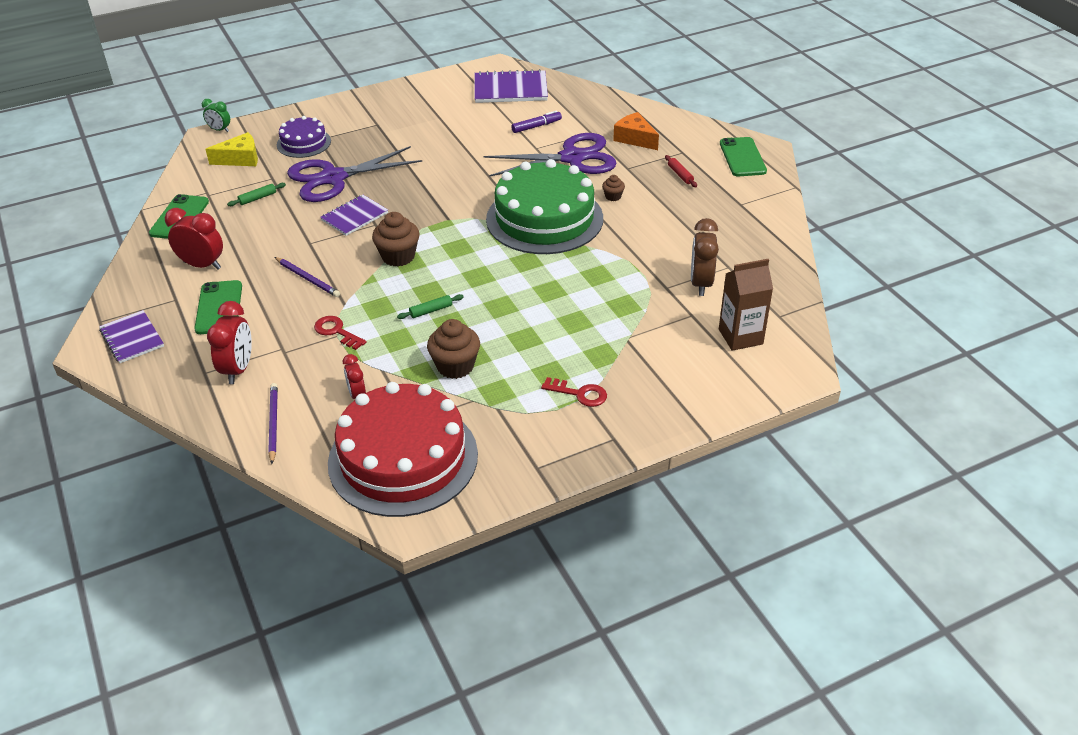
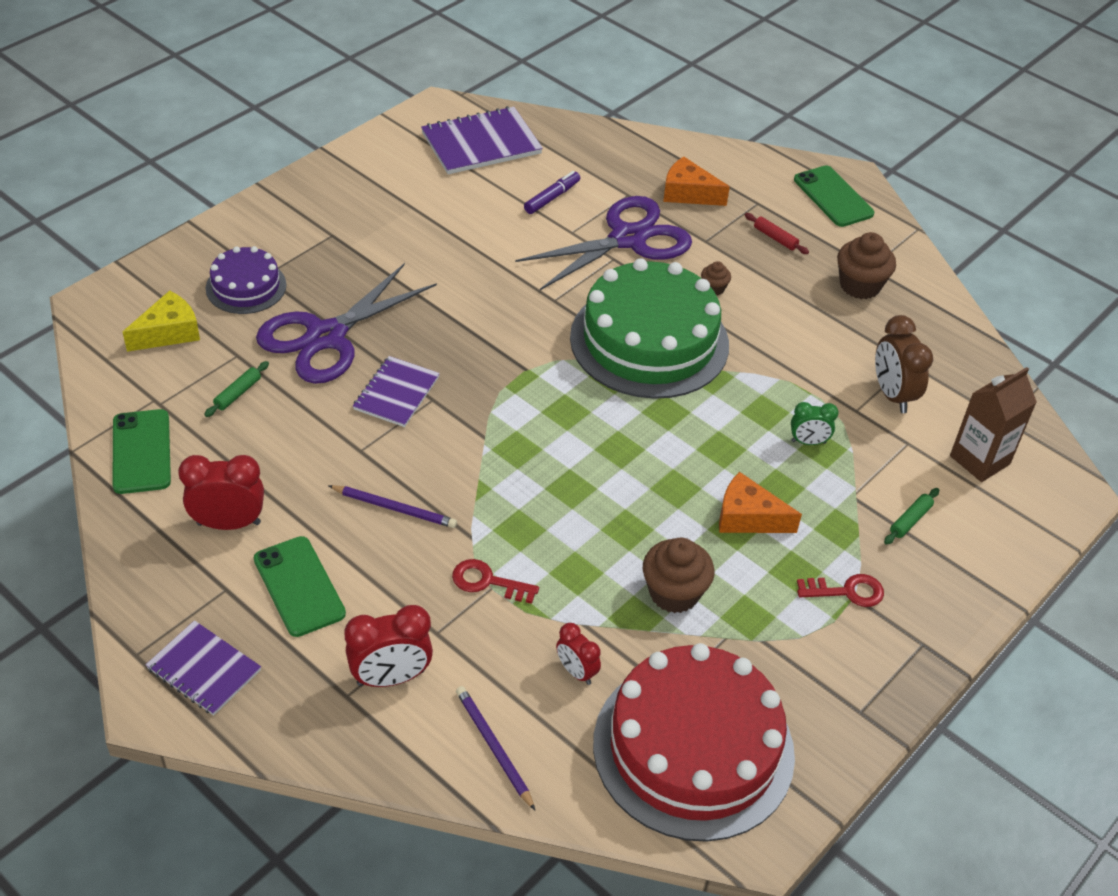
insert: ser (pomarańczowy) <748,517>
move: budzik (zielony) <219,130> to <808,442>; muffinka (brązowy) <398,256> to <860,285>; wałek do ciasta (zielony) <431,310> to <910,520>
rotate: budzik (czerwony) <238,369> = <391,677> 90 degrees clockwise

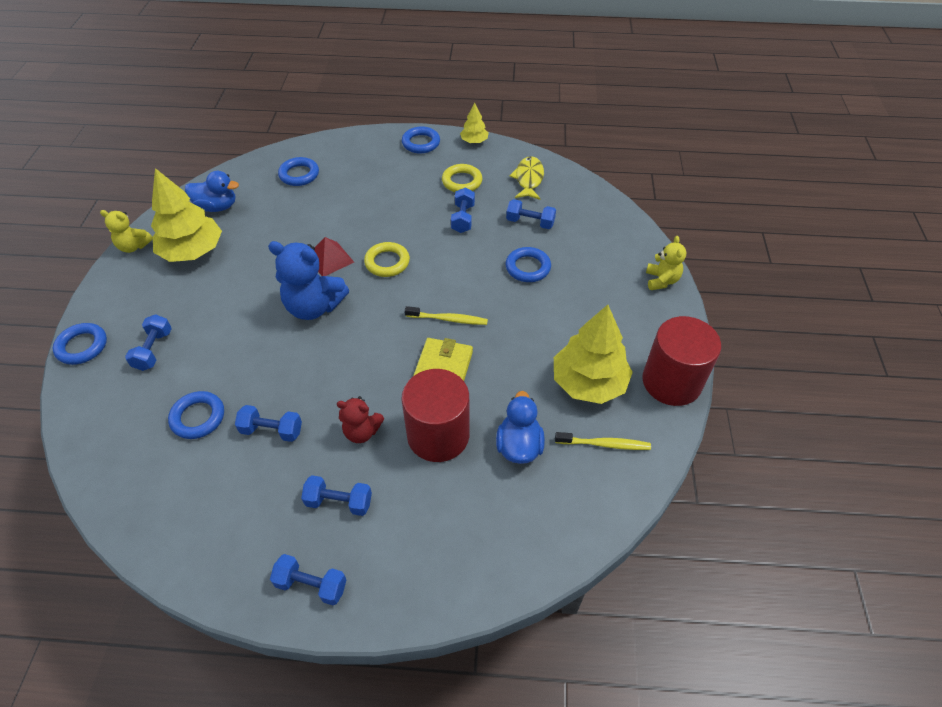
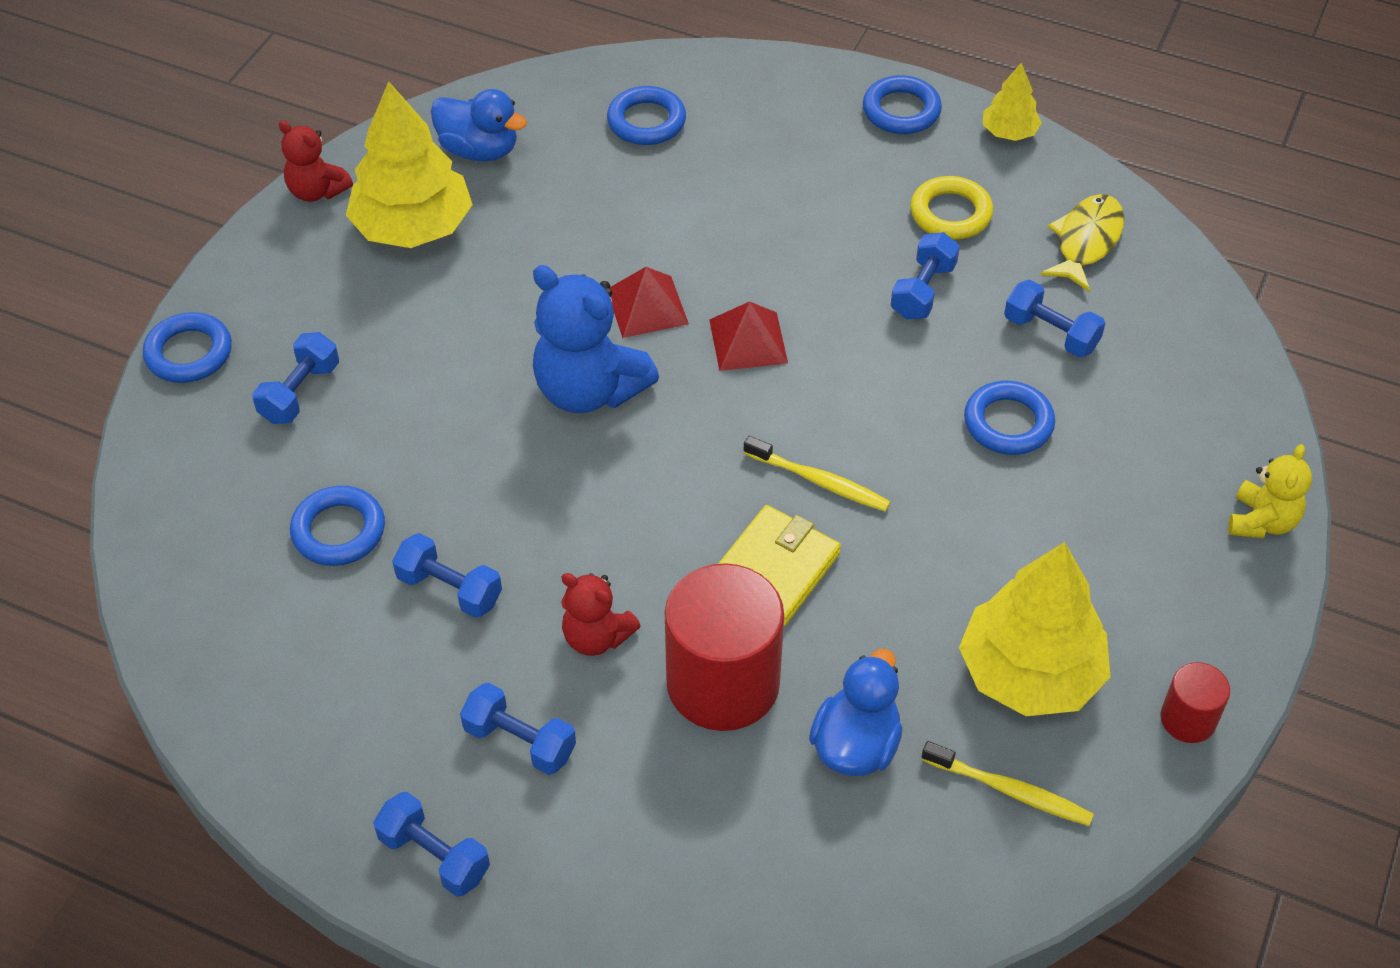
replace: pierścień (żółty) <387,262> to piramida (czerwony) <748,341>
recolor: miś (żółty) <134,246> to miś (czerwony) <317,191>
resize: walec (czerwony) <671,382> = <1188,719> x0.49

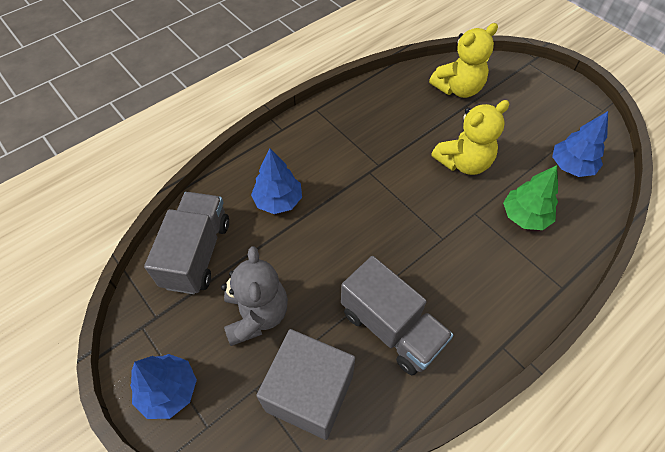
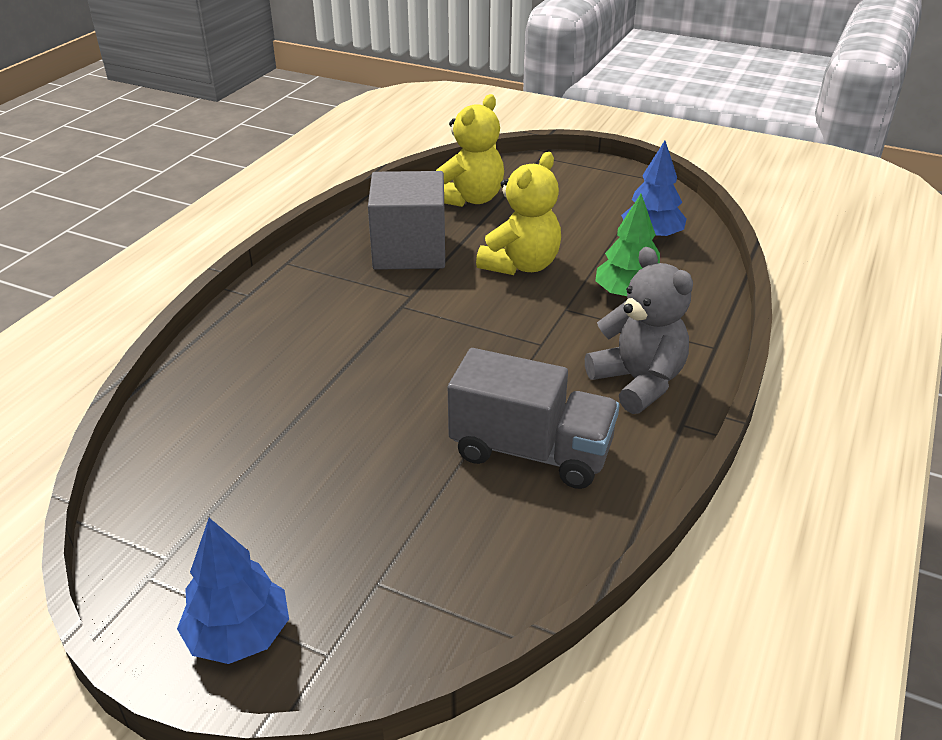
delete: ciężarówka (szary) <197,253>; drzewko (niebieski) <278,201>
move: miś (szary) <257,314> to <638,382>; sześcian (szary) <309,393> to <409,251>

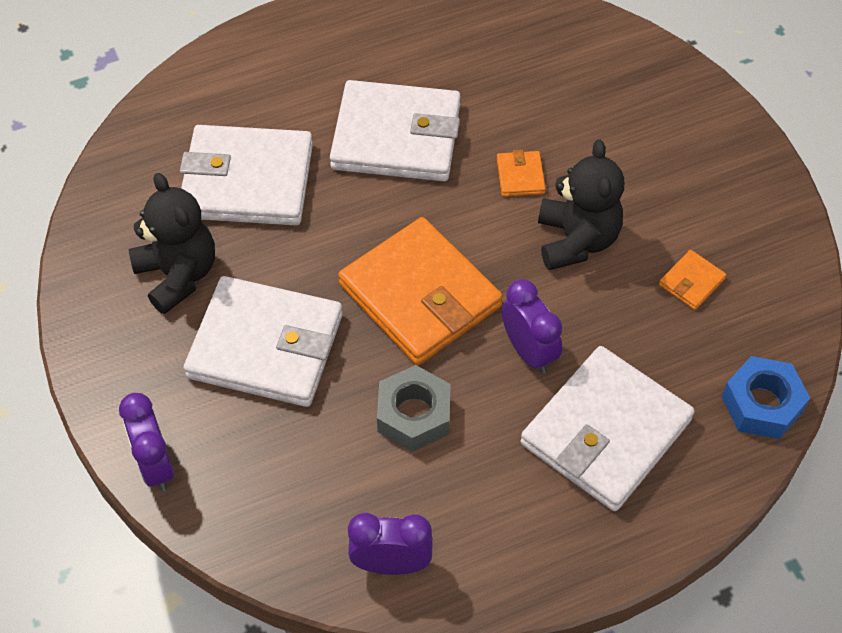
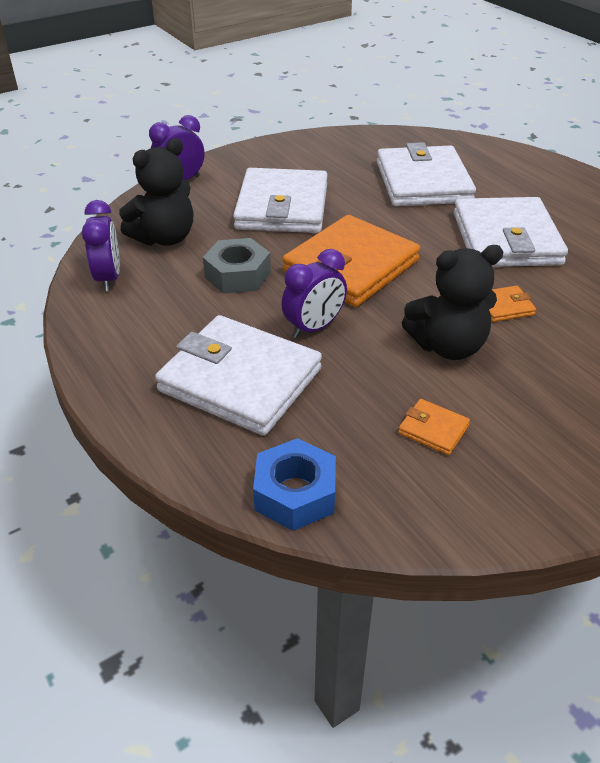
move: miś (czarny) <178,275> to <164,238>

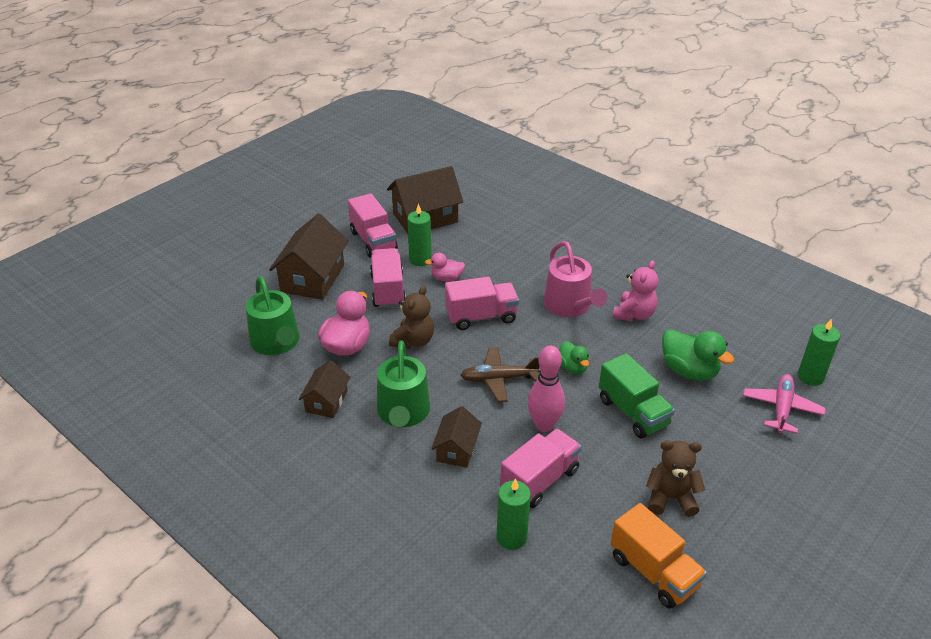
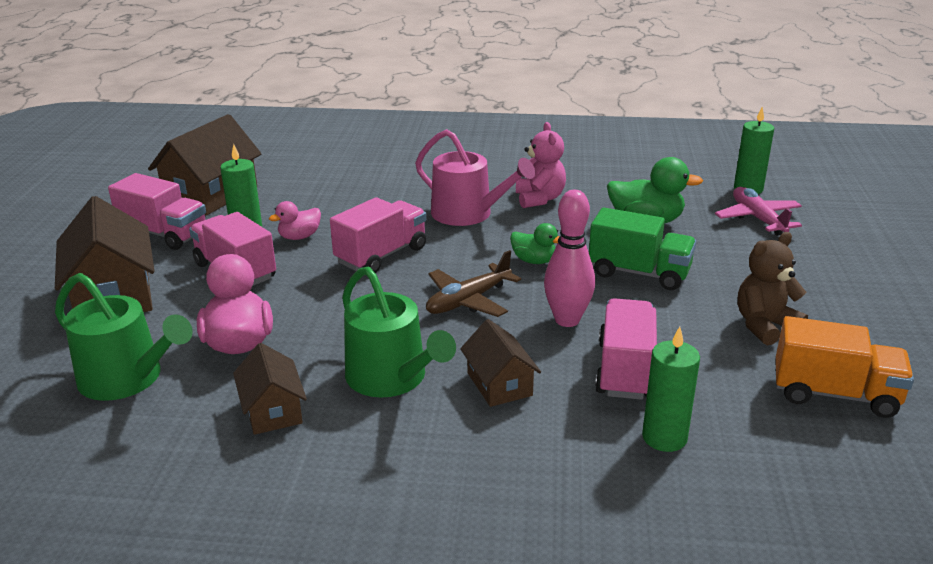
delete: miś (brązowy) <413,341>

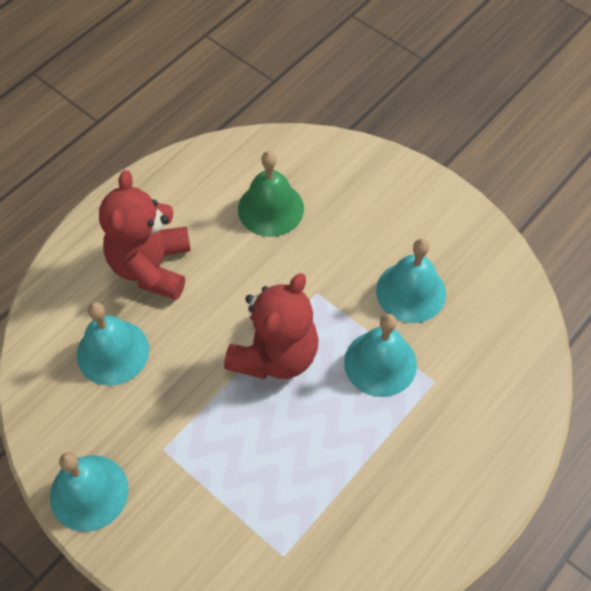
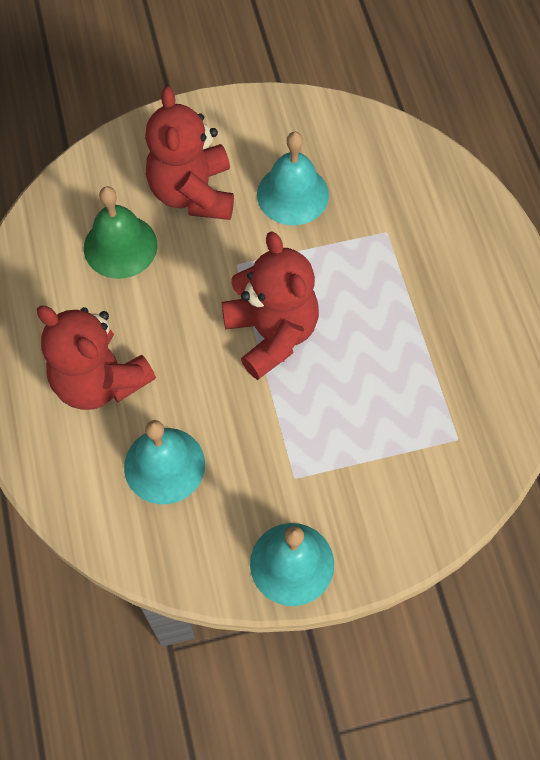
delete: dzwonek (turkusowy) <380,363>
insert: miś (czerwony) <193,193>

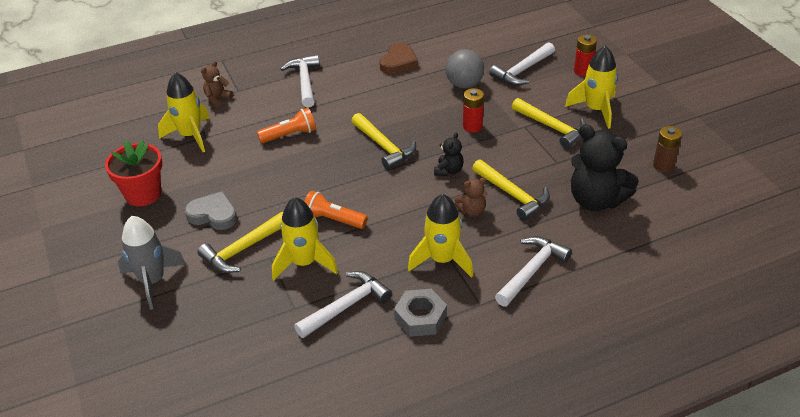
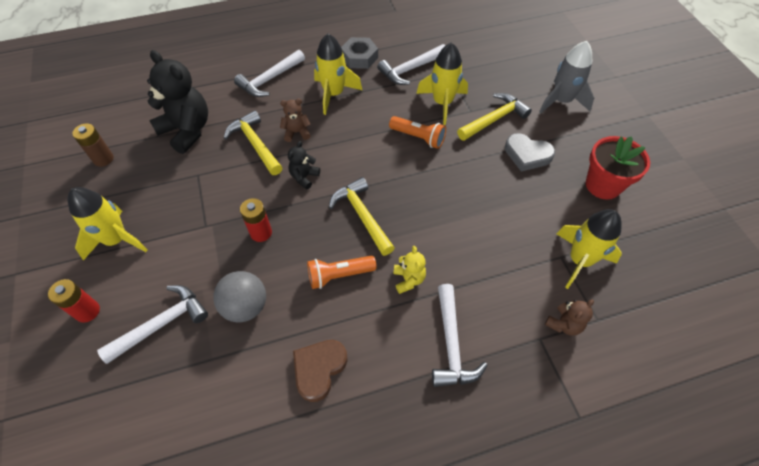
delete: młotek (żółty) <552,127>
insert: miś (żółty) <408,279>
move: latarka (pomarańczowy) <290,135> to <339,275>

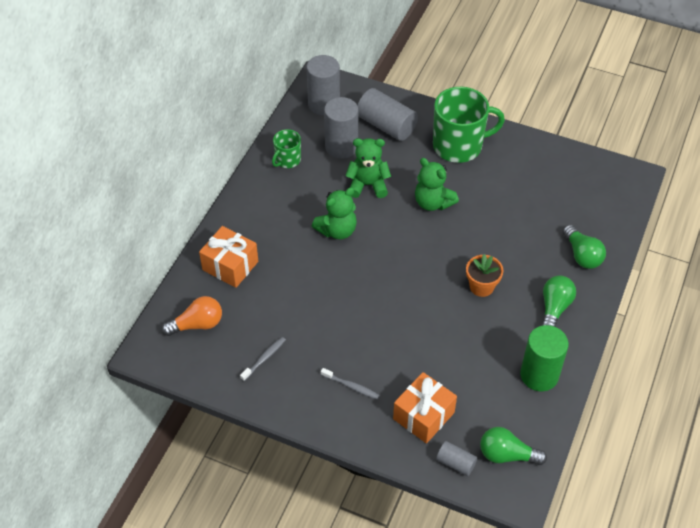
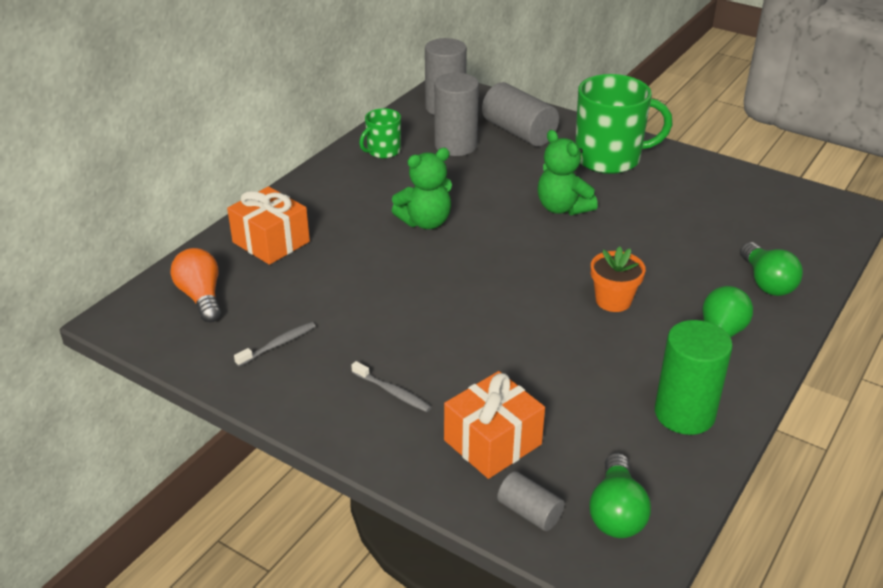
delete: miś (zielony) <368,185>
rotate: żarówka (pomarańczowy) <197,324> = <201,297> 105 degrees counterclockwise; żarówka (zielony) <507,455> = <616,512> 105 degrees counterclockwise

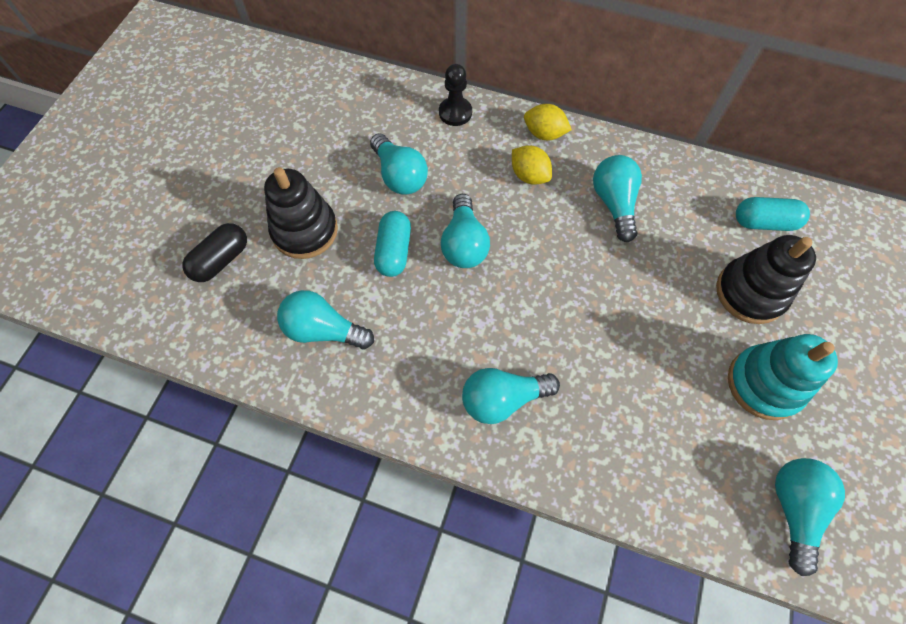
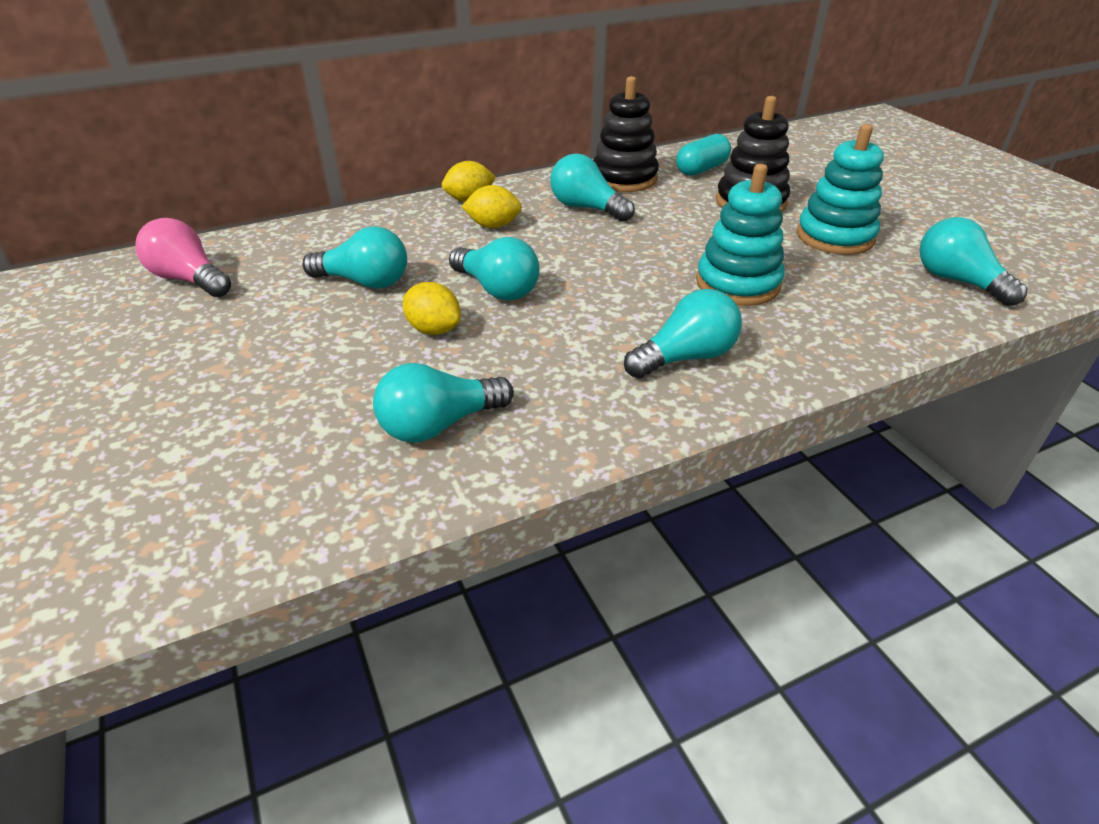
delete: kapsułka (czarny) <221,260>; pionek (czarny) <455,113>
insert: żarówka (różowy) <189,279>; zabawka nakładanka (turkusowy) <737,284>
move: zabawka nakładanka (czarny) <305,231> to <624,178>
replace: kapsułka (turkusowy) <394,251> to cytryna (żółty) <434,329>
rotate: żarówka (turkusowy) <502,399> = <685,357> 150 degrees counterclockwise

